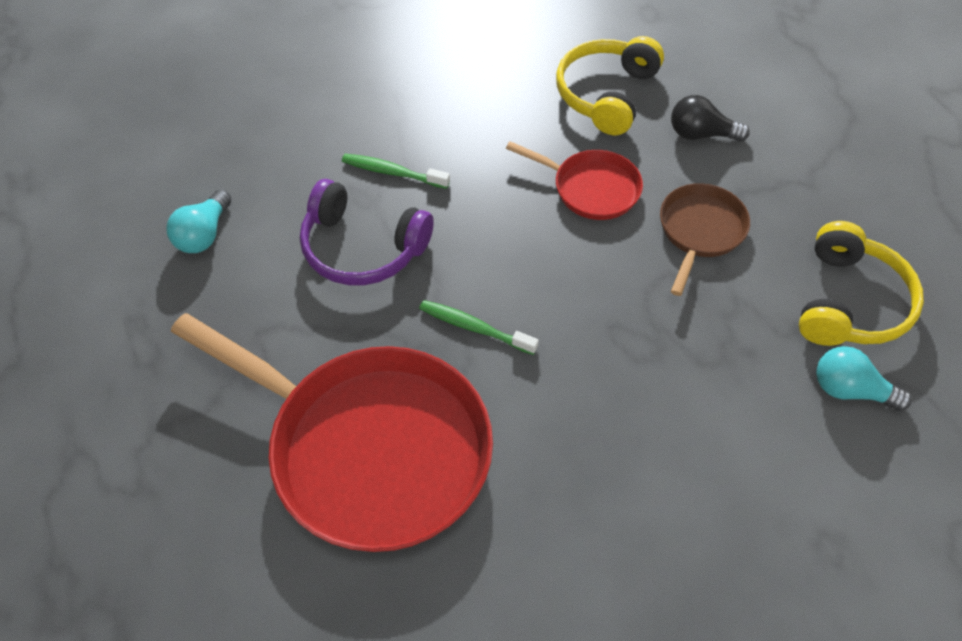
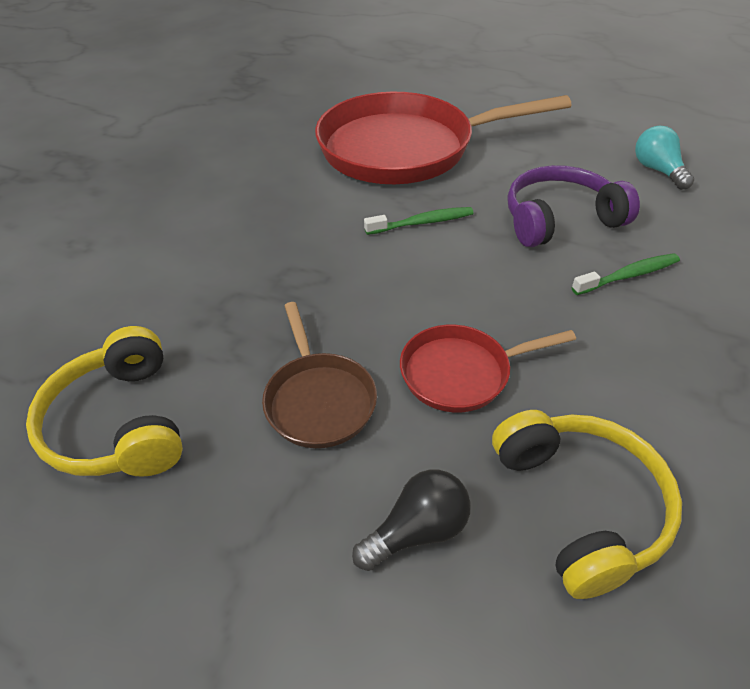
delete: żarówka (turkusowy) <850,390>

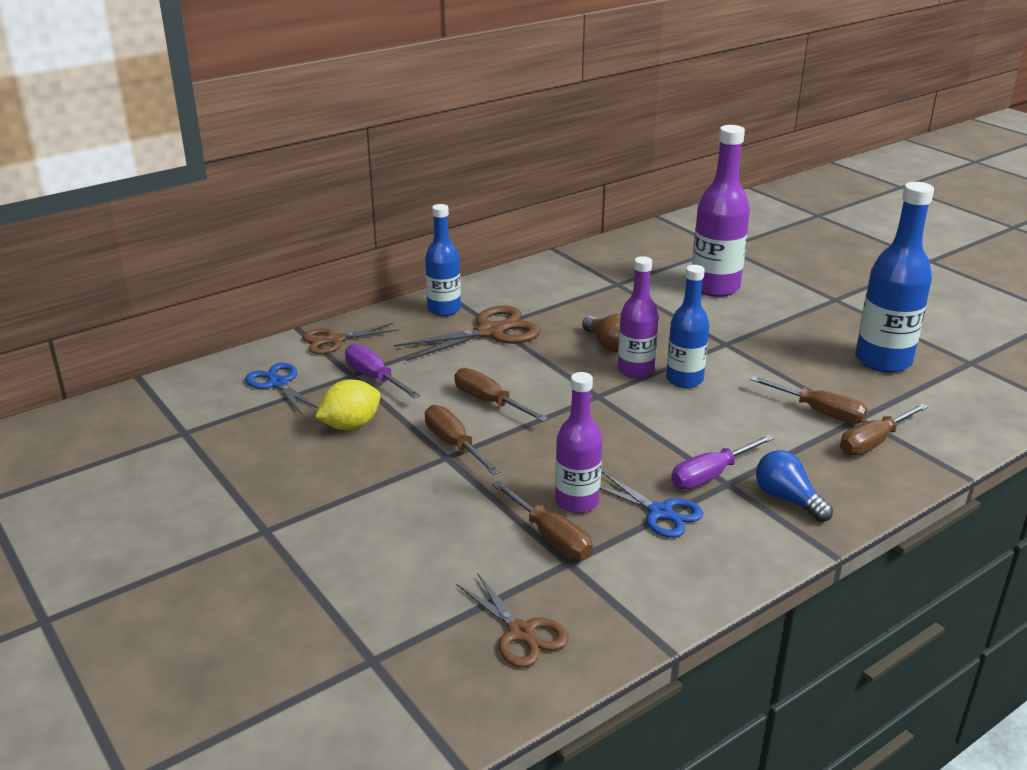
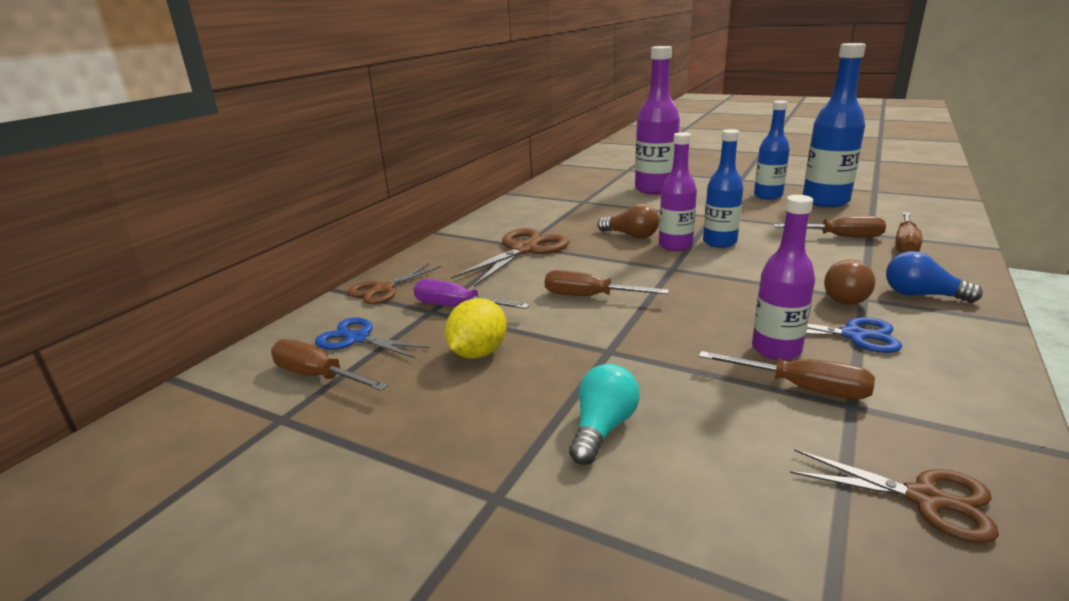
insert: żarówka (turkusowy) <602,428>
move: butelka (niebieski) <444,309> to <768,196>; śrubokręt (brązowy) <454,445> to <318,376>
replace: śrubokręt (fioletowy) <711,475> to żarówka (brązowy) <842,296>

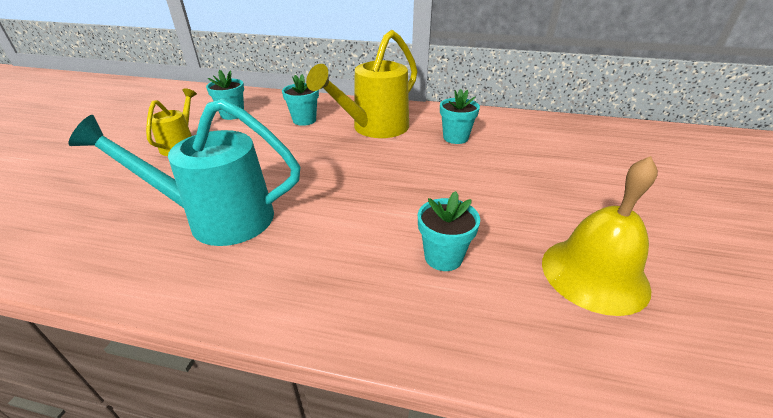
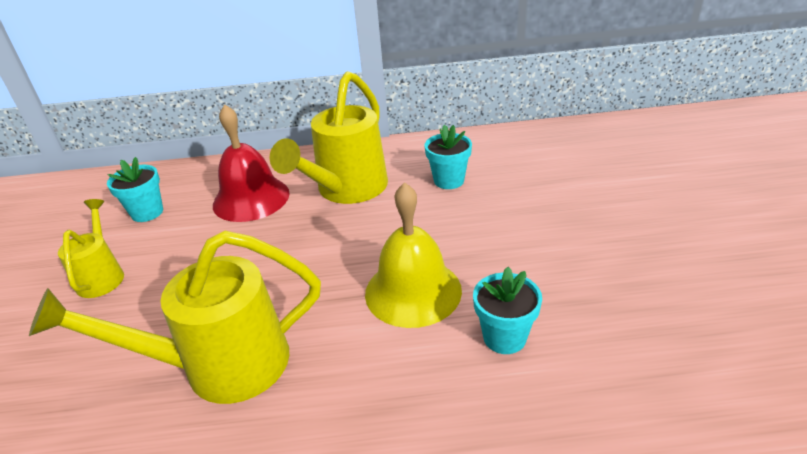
move: dzwonek (żółty) <594,274> to <413,291>
replace: doniczka (turkusowy) <304,120> to dzwonek (czerwony) <251,198>
recolor: konewka (turkusowy) <219,218> to konewka (żółty) <220,365>

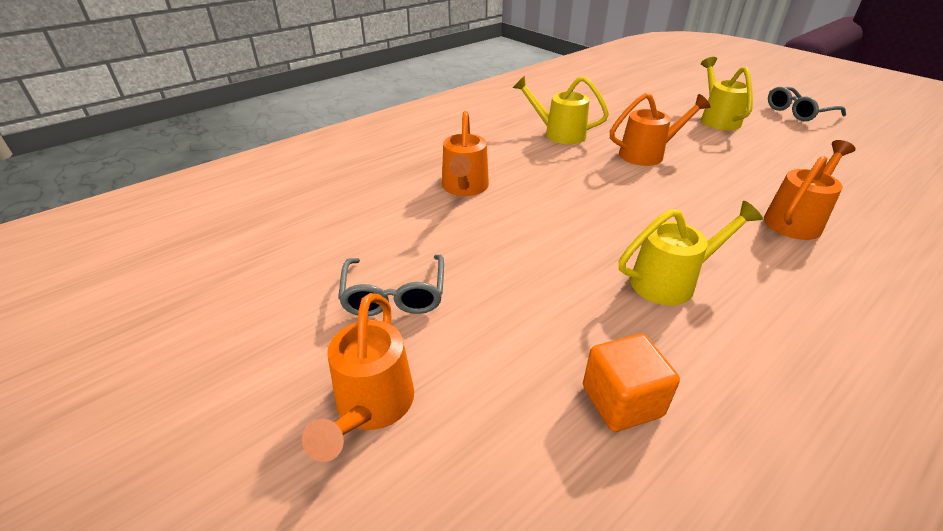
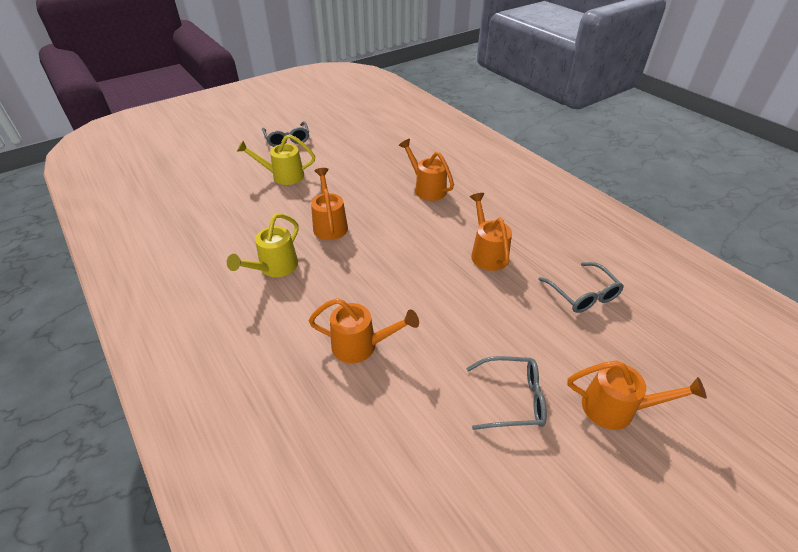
replace: sześcian (pomarańczowy) <622,401> to okulary (szary) <583,294>
recolor: konewka (żółty) <671,281> to konewka (pomarańczowy) <487,253>

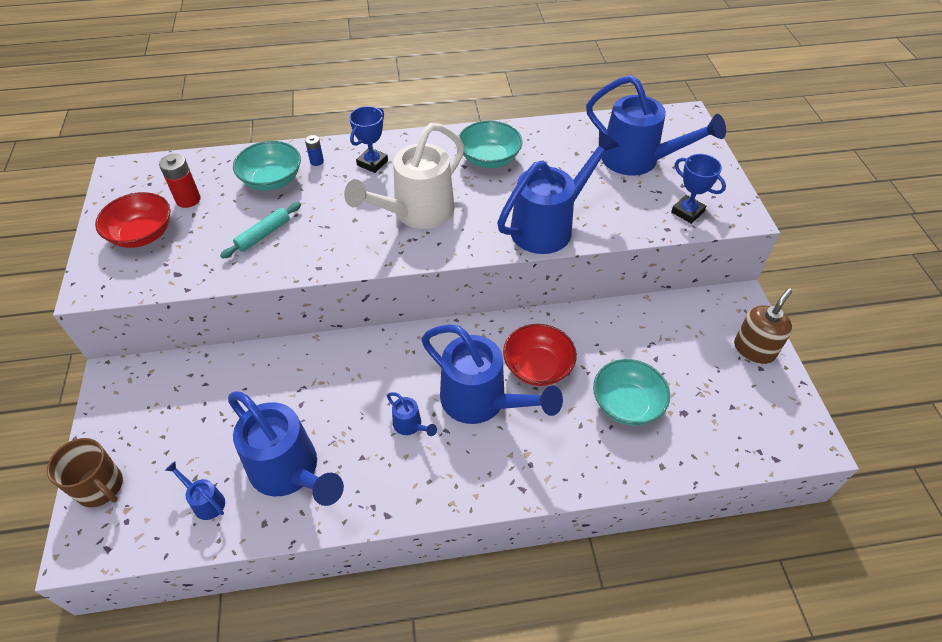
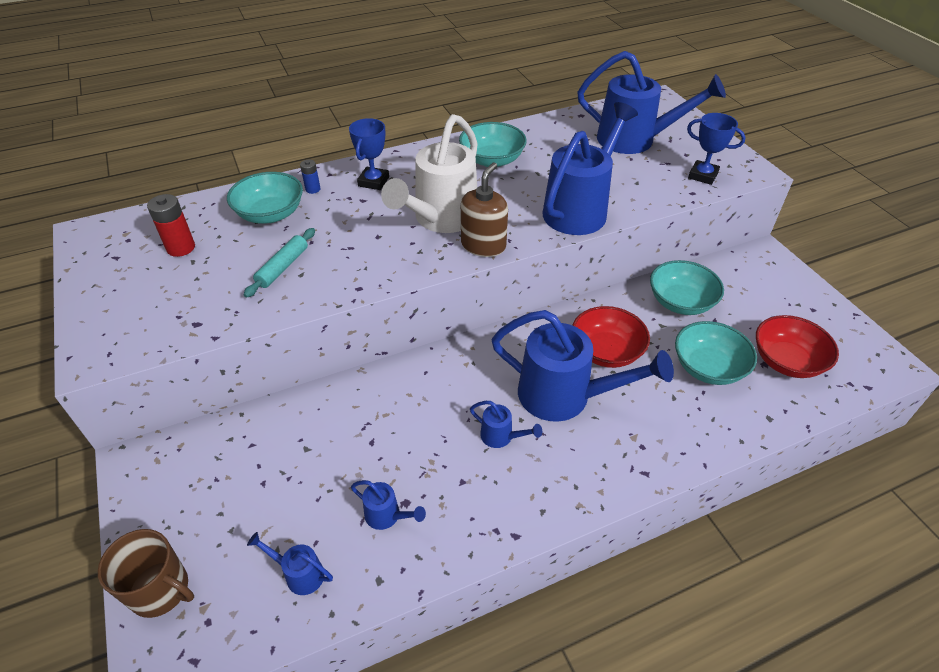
insert: miska (turkusowy) <680,302>
move: miska (czerwony) <142,234> to <786,361>; dozownik mydła (brązowy) <754,349> to <483,245>
resize: konewka (niebieski) <289,471> = <387,516> x0.43

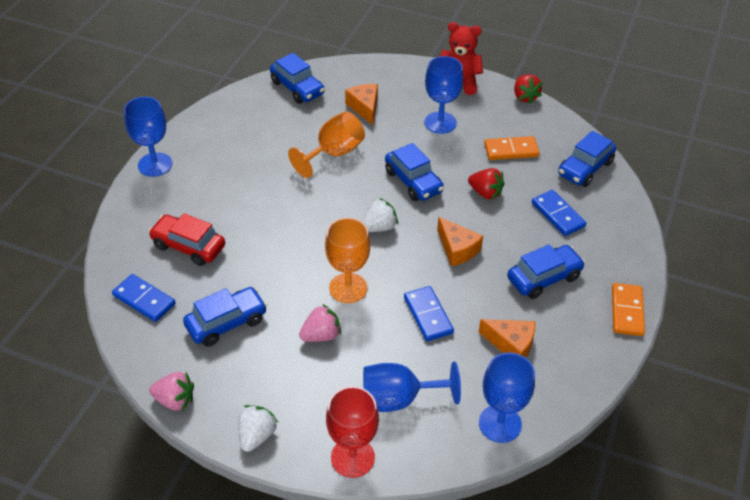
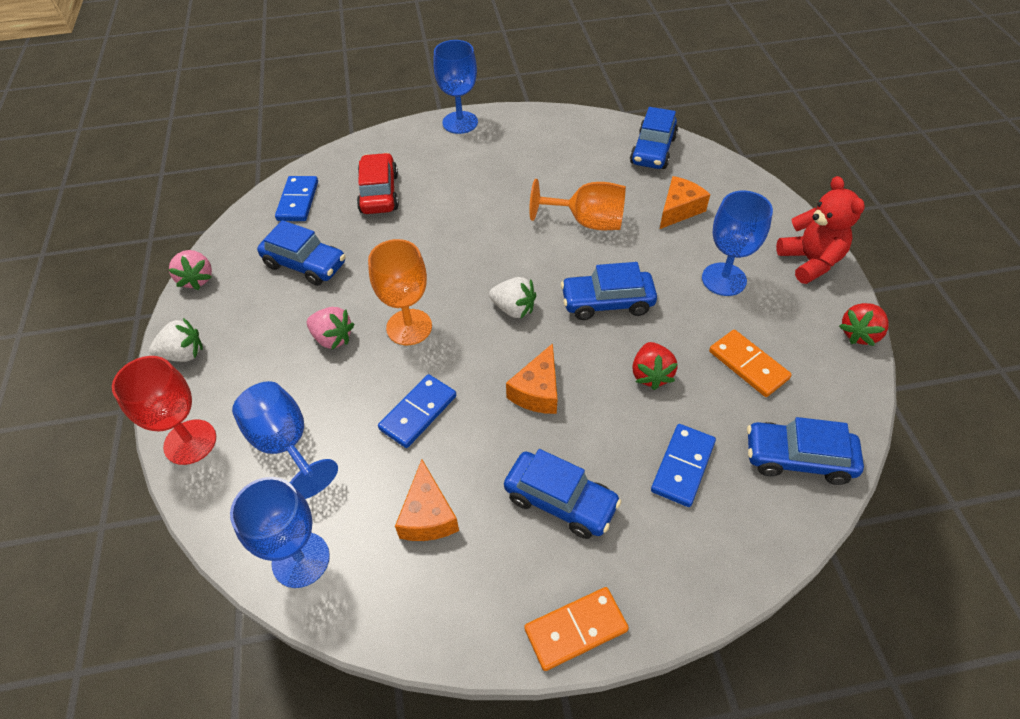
rotate: samochód (niebieski) <413,181> = <607,302> 60 degrees clockwise

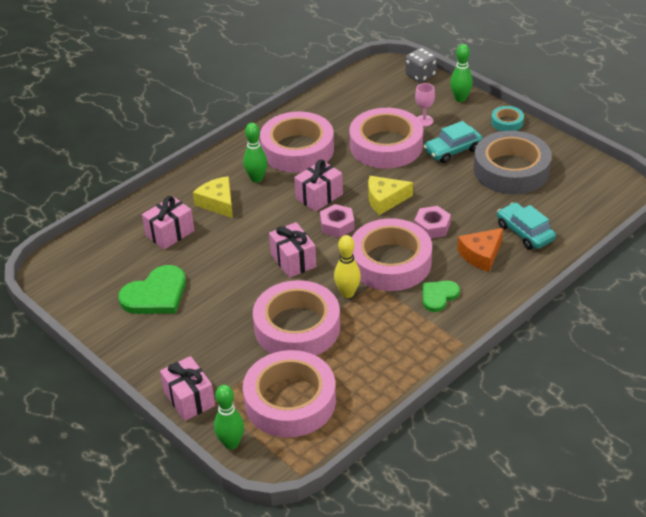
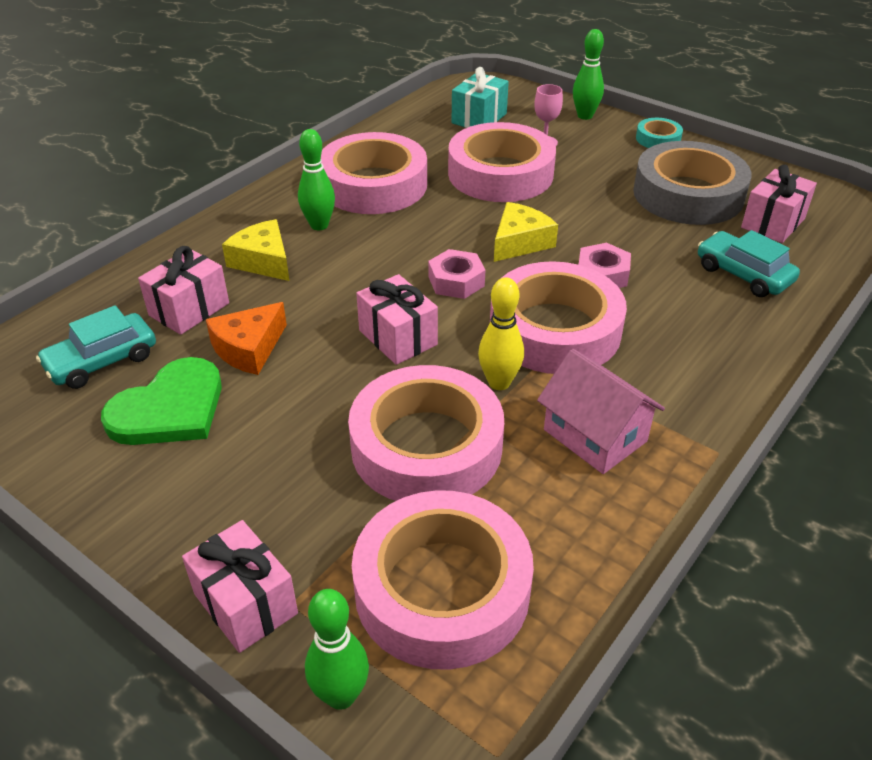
delete: kostka do gry (szary) <420,75>; serce (zielony) <438,296>
insert: prezent (turkusowy) <479,118>; domek (różowy) <595,435>
move: prezent (różowy) <319,196> to <773,223>; samochód (turkusowy) <452,150> to <102,361>; ser (pomarańczowy) <481,255> to <249,348>
rotate: ser (żółty) <385,200> = <520,242> 150 degrees clockwise

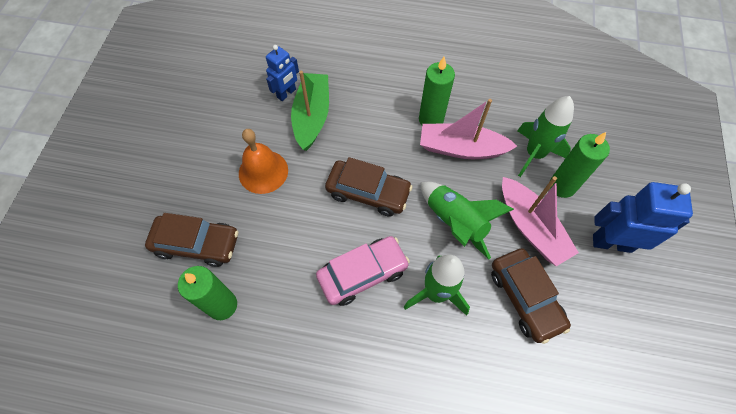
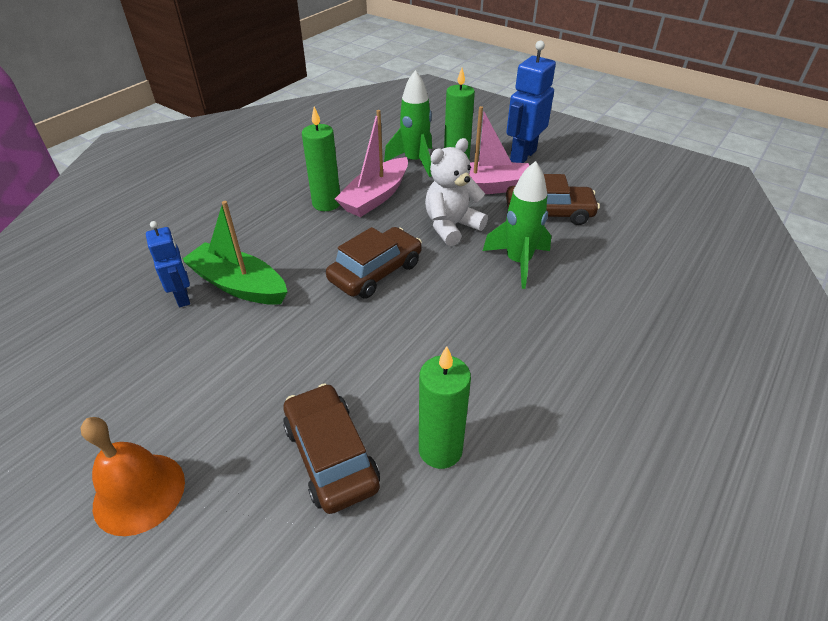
delete: samochód (różowy) <362,273>
move: dzwonek (pomarańczowy) <263,171> to <139,493>
replace: rakieta (zielony) <455,222> to miś (biały) <451,226>
rotate: samochód (brązowy) <197,244> = <331,455> 60 degrees counterclockwise

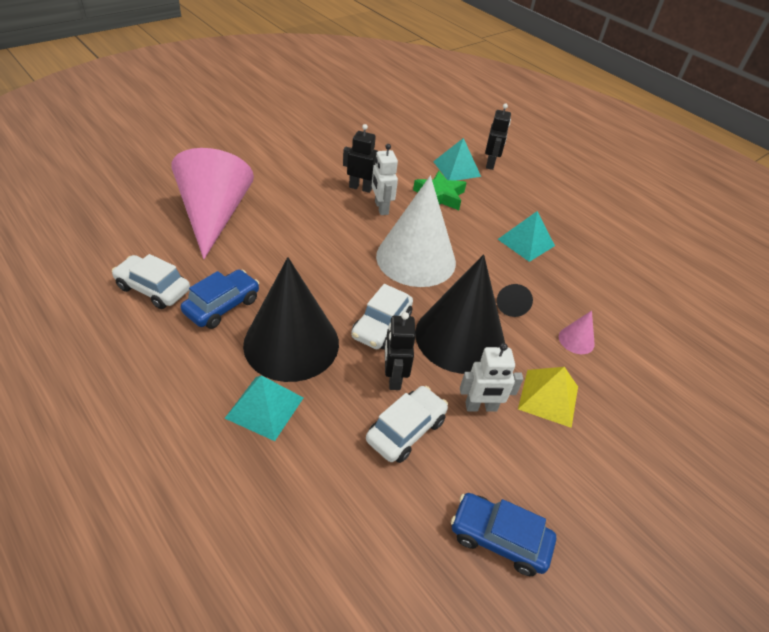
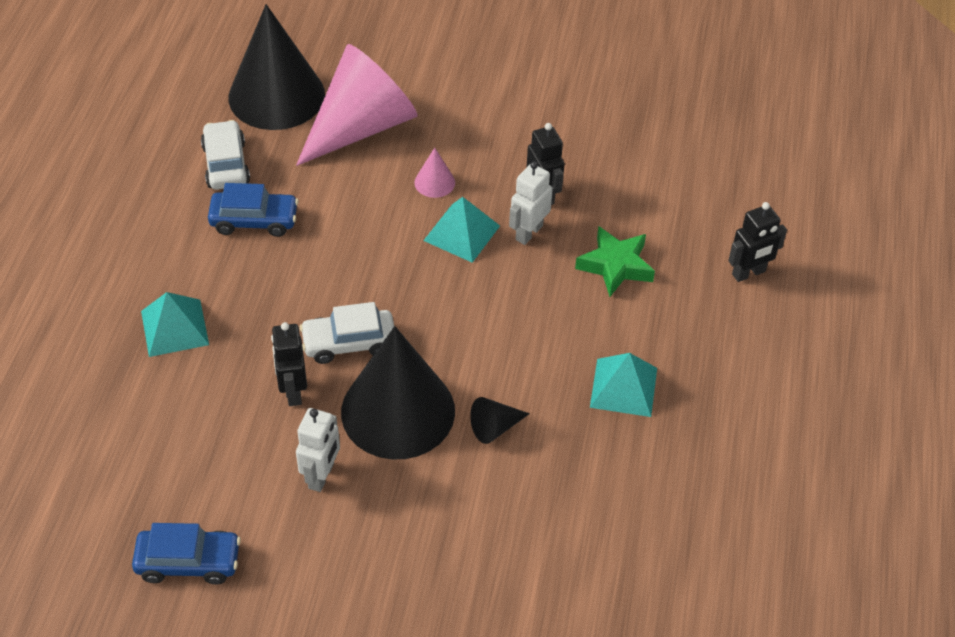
delete: samochód (biały) <406,430>; stożek (biały) <416,259>; piramida (żółty) <548,397>
move: stożek (czarny) <291,343> to <276,95>; piramida (turkusowy) <456,169> to <461,233>; stożek (różowy) <576,340> to <434,182>
rotate: robot (czarny) <394,378> = <293,391> 60 degrees counterclockwise; samochód (niebieski) <499,538> = <188,562> 105 degrees clockwise; robot (biały) <481,407> = <321,476> 120 degrees counterclockwise

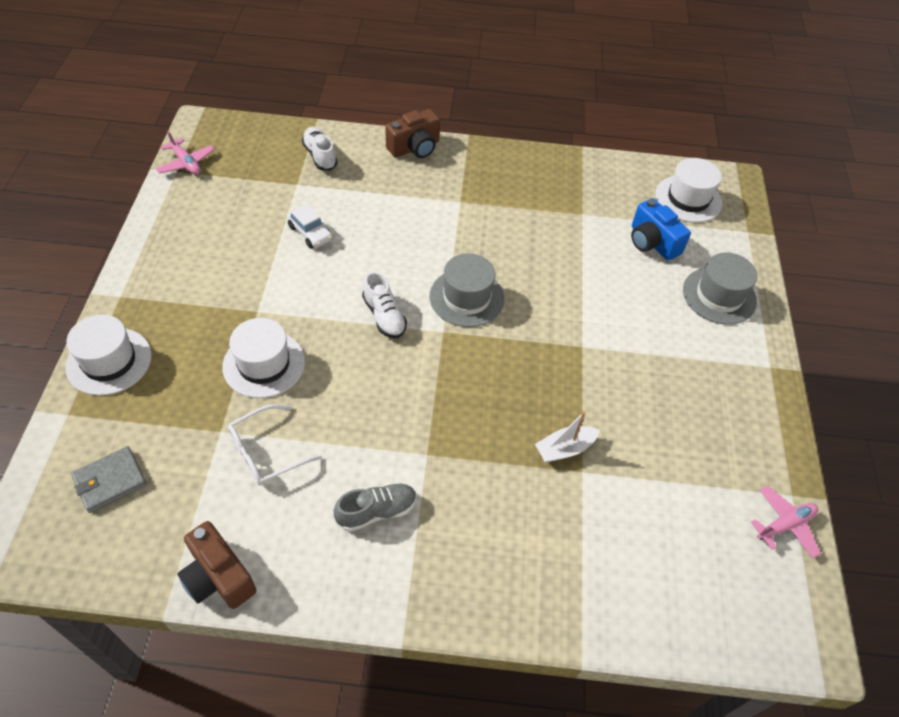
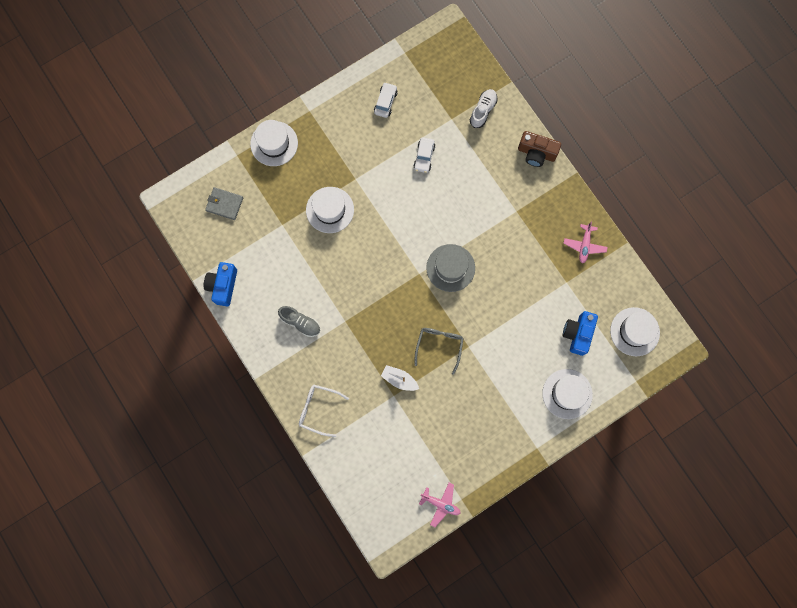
delete: but (biały) <384,316>
insert: samochód (biały) <385,102>; okulary (szary) <439,346>
move: samolot (różowy) <186,163> to <584,245>; okulary (biały) <266,452> to <318,409>
recolor: aparat fotograficzny (brązowy) <218,577> to aparat fotograficzny (niebieski) <223,286>; kapelusz (szary) <719,296> to kapelusz (biały) <567,394>

